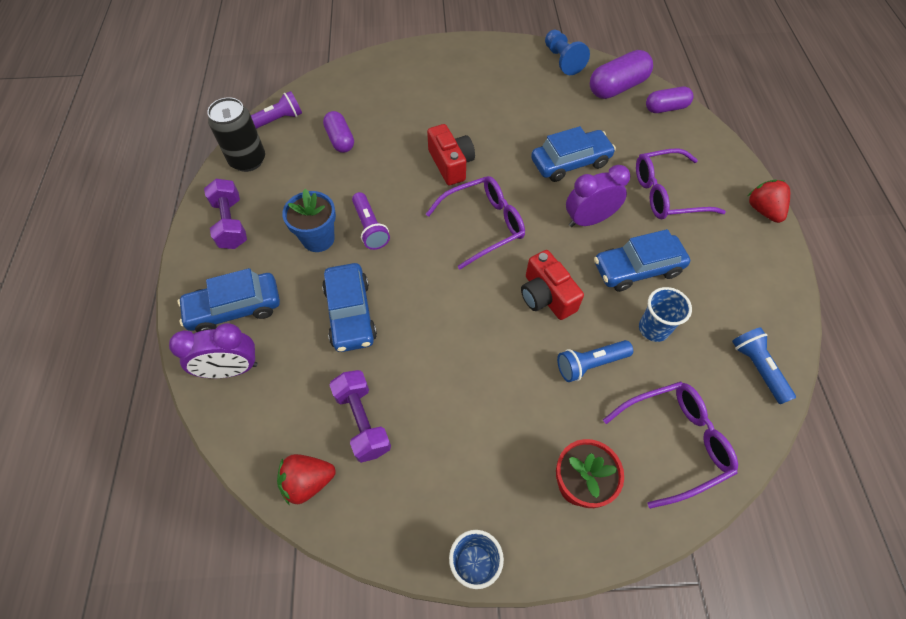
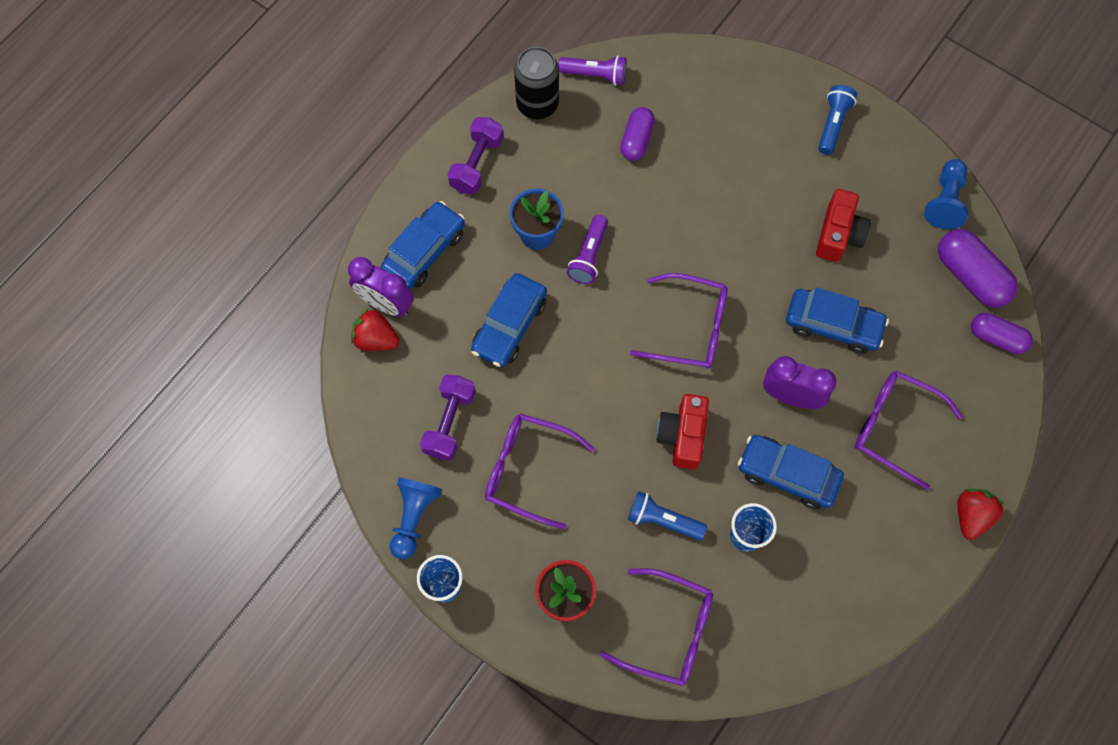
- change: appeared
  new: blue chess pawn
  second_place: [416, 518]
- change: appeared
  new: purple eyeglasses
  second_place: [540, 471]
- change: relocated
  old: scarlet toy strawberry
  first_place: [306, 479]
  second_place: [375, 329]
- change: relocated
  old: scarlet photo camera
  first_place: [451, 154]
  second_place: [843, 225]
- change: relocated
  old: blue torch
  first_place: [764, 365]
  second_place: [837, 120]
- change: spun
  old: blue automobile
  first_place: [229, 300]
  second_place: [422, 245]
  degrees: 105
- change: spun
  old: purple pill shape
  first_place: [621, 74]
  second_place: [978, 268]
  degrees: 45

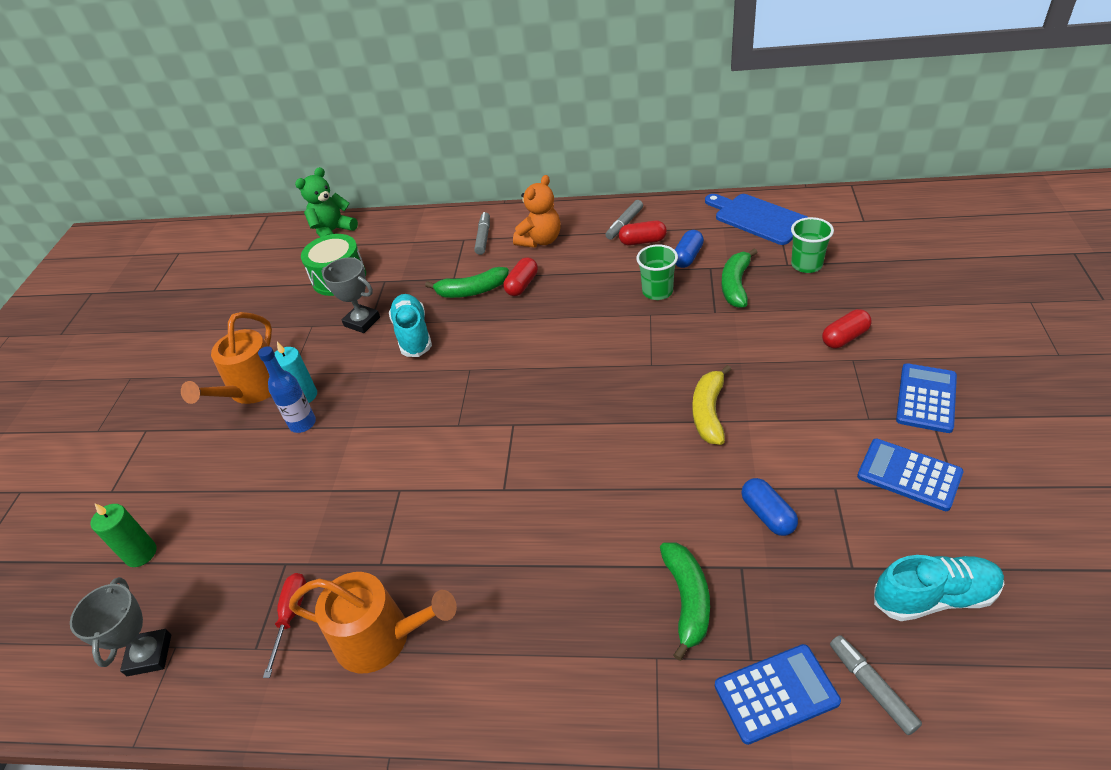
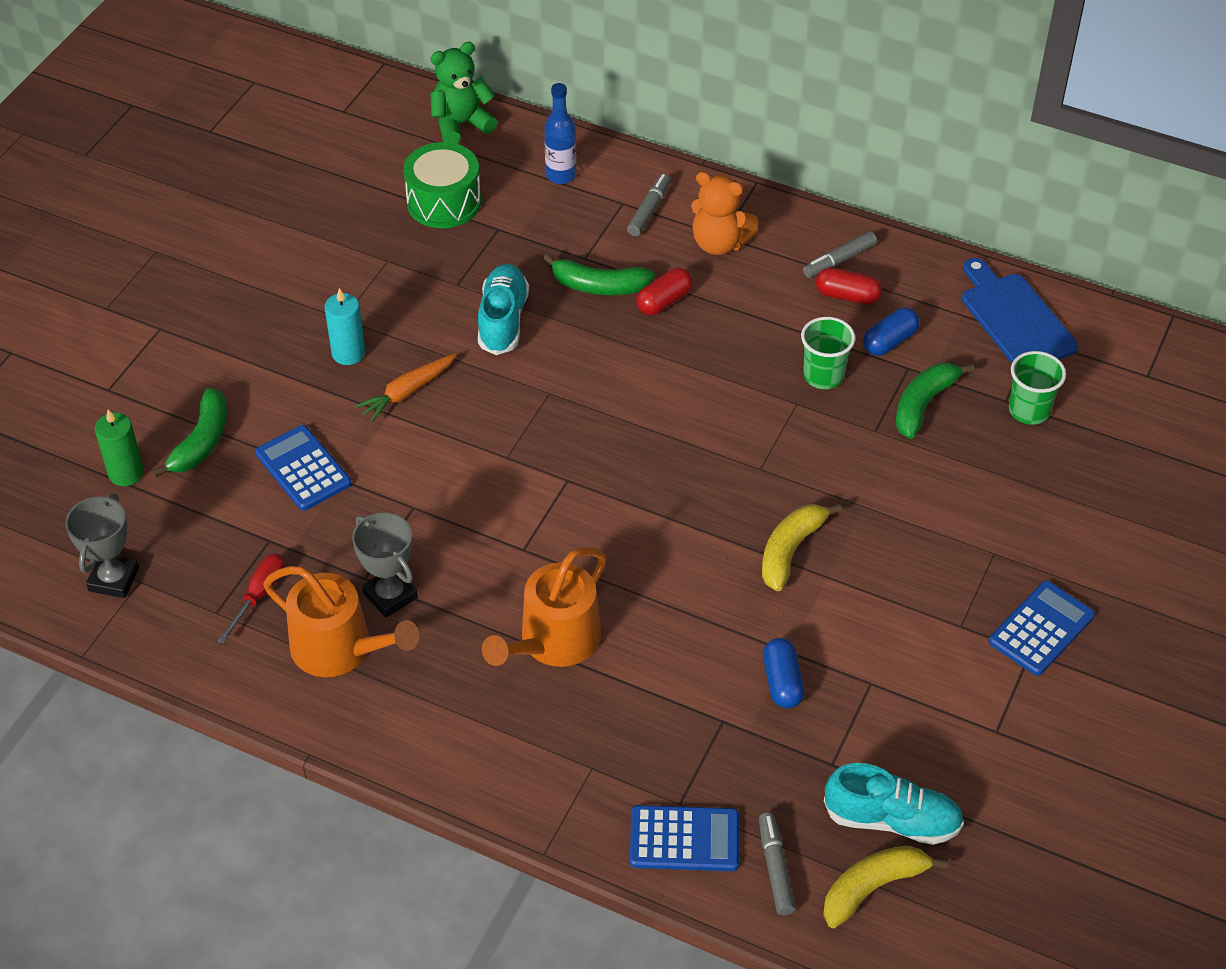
- change: missing
  old: scarlet pill shape
  first_place: [847, 328]
- change: appeared
  new: bright orange carrot
  second_place: [406, 387]
- change: appeared
  new: bright yellow toy banana
  second_place: [885, 886]
- change: relocated
  old: bright orange watering can
  first_place: [226, 358]
  second_place: [544, 607]
- change: relocated
  old: blue bottle
  first_place: [287, 389]
  second_place: [560, 133]
- change: relocated
  old: ash-grey prize cup
  first_place: [351, 295]
  second_place: [385, 565]
- change: relocated
  old: leaf-green toy banana
  first_place: [685, 602]
  second_place: [189, 432]
- change: relocated
  old: blue pocket calculator
  first_place: [910, 475]
  second_place: [303, 468]
- change: spun
  old: bright orange teddy
  first_place: [537, 211]
  second_place: [725, 213]
  degrees: 60

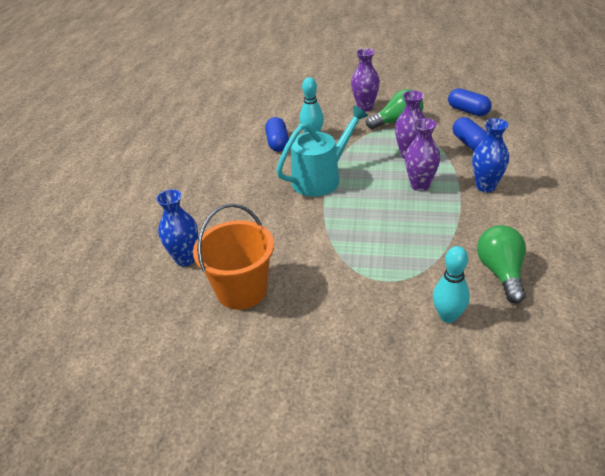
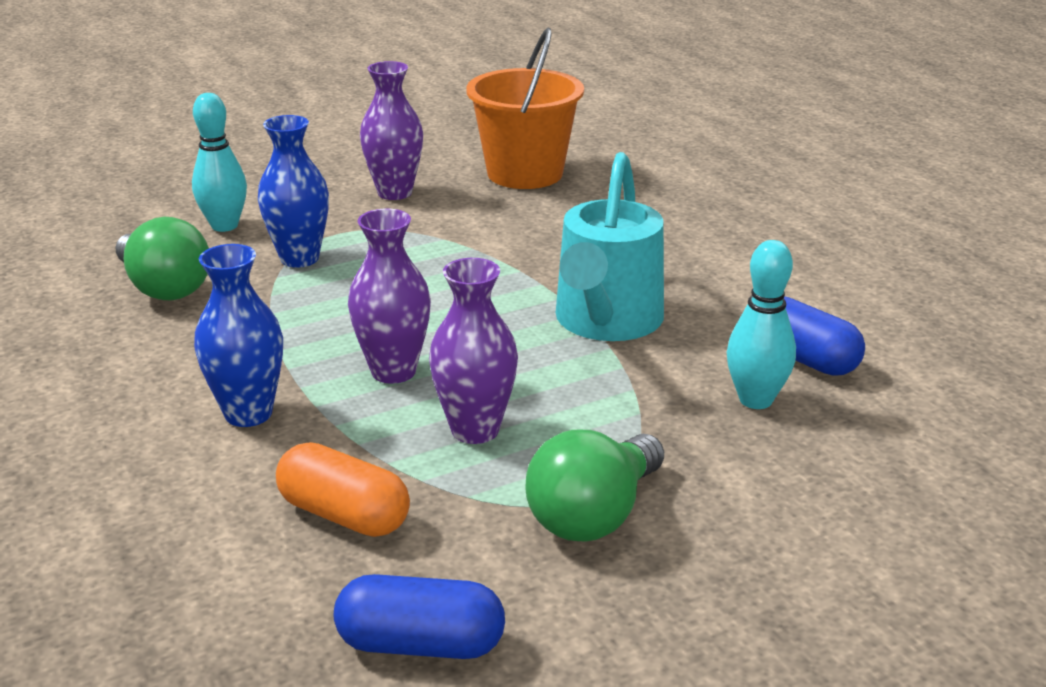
- change: relocated
  old: blue tall vase
  first_place: [177, 227]
  second_place: [293, 191]
- change: relocated
  old: purple tall vase
  first_place: [365, 79]
  second_place: [391, 130]
- change: colour
  old: blue pill shape
  new: bright orange pill shape
  first_place: [469, 134]
  second_place: [343, 489]

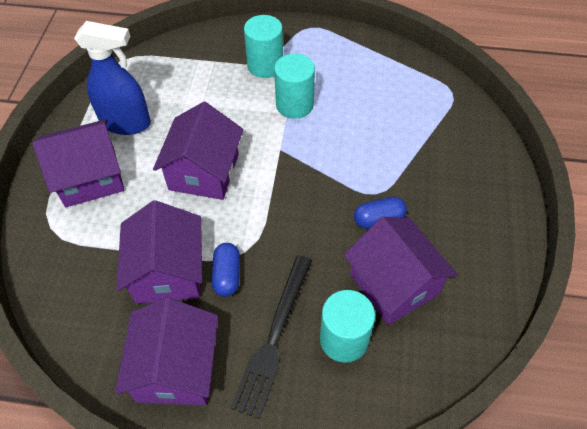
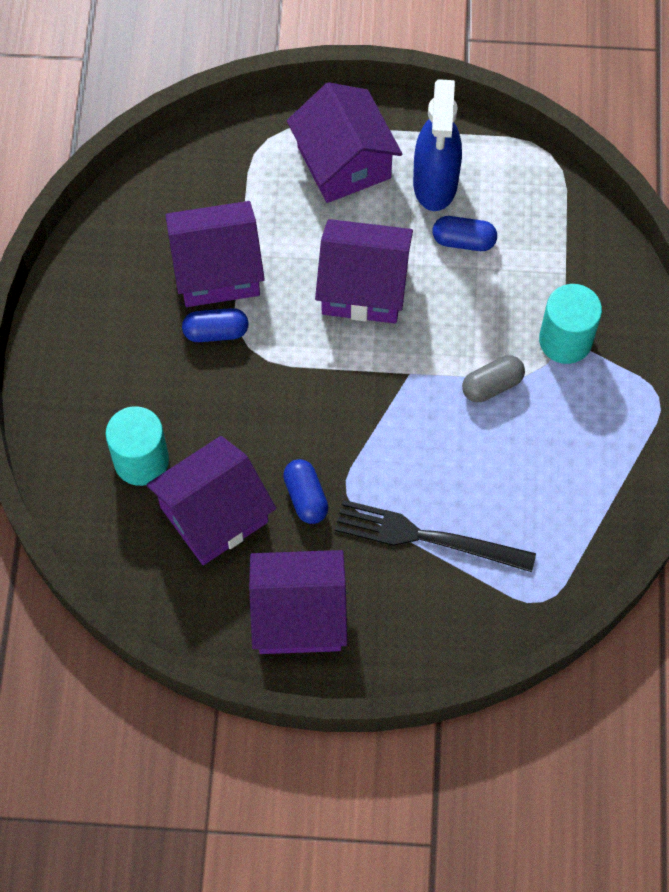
- change: appeared
  new: blue pill shape
  second_place: [465, 233]
- change: relocated
  old: purple toy house
  first_place: [166, 351]
  second_place: [298, 602]
- change: relocated
  old: ebony dinner fork
  first_place: [271, 337]
  second_place: [435, 536]
- change: exchanged
  old: turquoise solid cylinder
  new: ash-grey pill shape
  first_place: [294, 86]
  second_place: [493, 378]

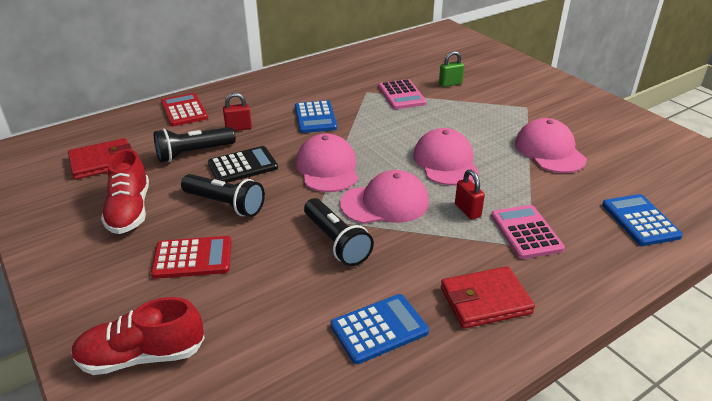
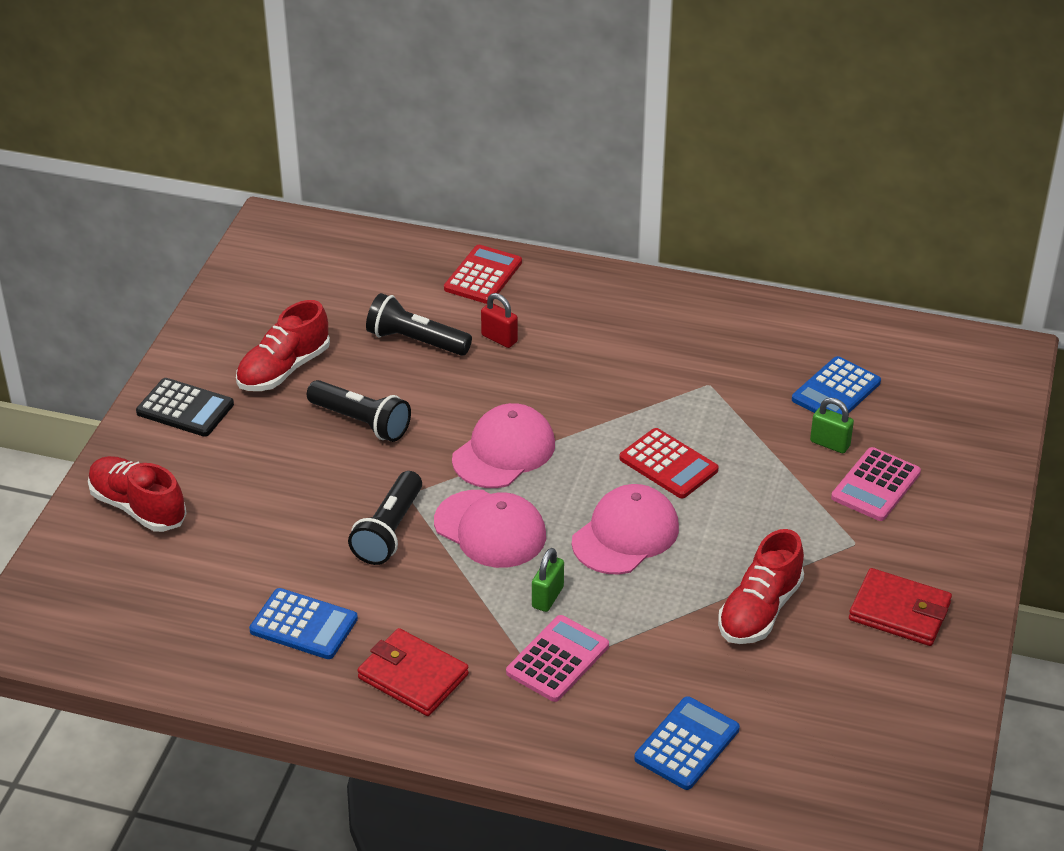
- change: relocated
  old: scarlet billfold
  first_place: [100, 159]
  second_place: [900, 607]
- change: relocated
  old: scarlet pocket calculator
  first_place: [191, 257]
  second_place: [669, 463]
- change: relocated
  old: ebony pocket calculator
  first_place: [243, 164]
  second_place: [185, 407]
- change: relocated
  old: blue pocket calculator
  first_place: [316, 116]
  second_place: [836, 385]
- change: relocated
  old: rose-pink pocket calculator
  first_place: [403, 94]
  second_place: [876, 484]
- change: exchanged
  old: rose-pink peaked cap
  new: scarlet sneaker
  first_place: [551, 145]
  second_place: [761, 586]
- change: colour
  old: scarlet padlock
  new: leaf-green padlock
  first_place: [470, 195]
  second_place: [548, 580]
- change: spun
  old: ebony torch
  first_place: [223, 195]
  second_place: [359, 411]
  degrees: -45

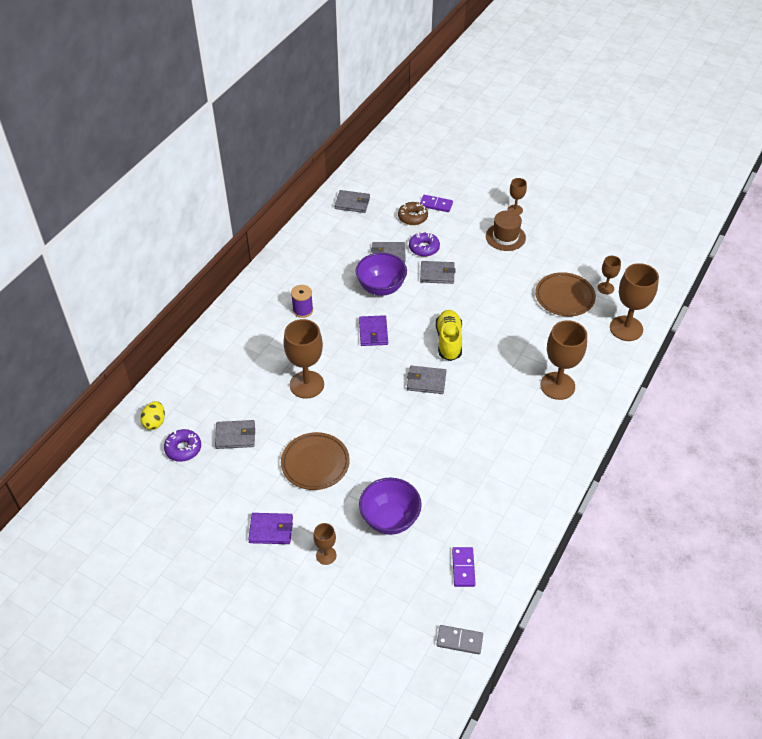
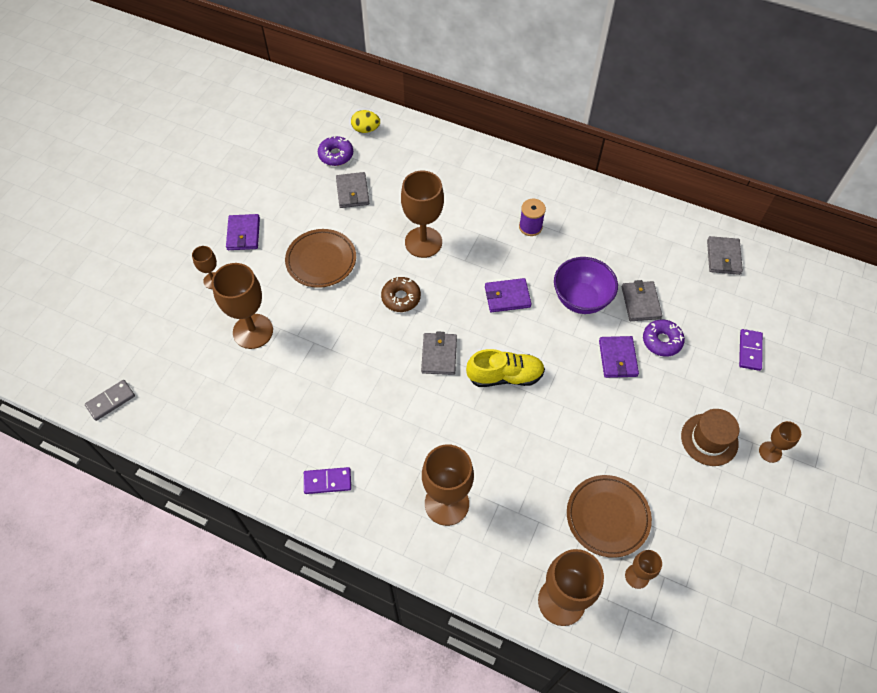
- change: relocated
  old: brown donut
  first_place: [413, 213]
  second_place: [401, 294]
- change: relocated
  old: purple domino
  first_place: [464, 567]
  second_place: [327, 480]
- change: exchanged
  old: purple deep dish
  new: brown chalice
  first_place: [390, 506]
  second_place: [242, 306]
- change: colour
  old: ash-grey billfold
  new: purple billfold
  first_place: [437, 272]
  second_place: [619, 357]
- change: spun
  old: ash-grey domino
  first_place: [459, 639]
  second_place: [110, 400]
  degrees: 45

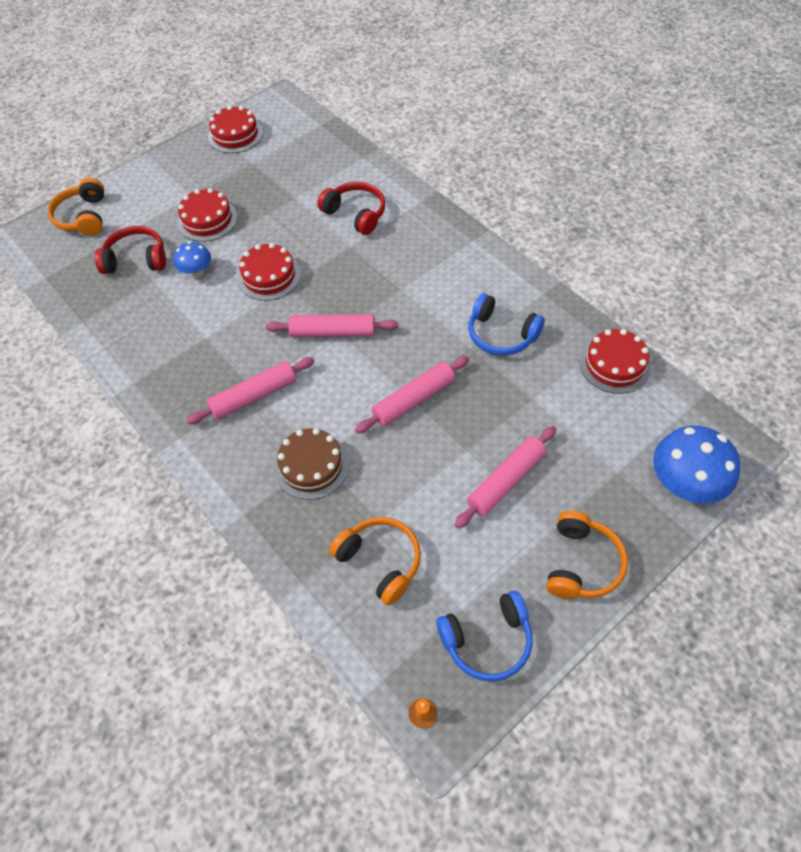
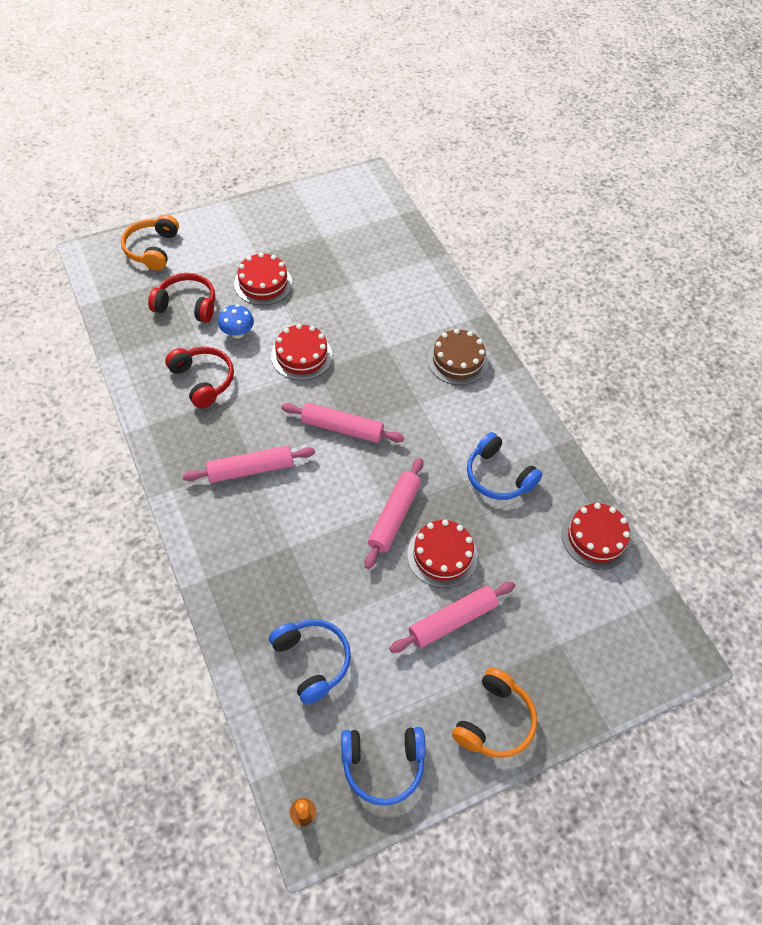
- change: missing
  old: blue toadstool
  first_place: [696, 465]
- change: relocated
  old: scarlet cake
  first_place: [235, 129]
  second_place: [442, 553]
- change: relocated
  old: brown cake
  first_place: [311, 464]
  second_place: [458, 357]
- change: relocated
  old: scarlet headset
  first_place: [351, 208]
  second_place: [199, 377]
- change: colour
  old: bright orange headset
  new: blue headset
  first_place: [375, 561]
  second_place: [310, 662]
- change: spun
  old: rose-pink dough roller
  first_place: [412, 394]
  second_place: [394, 513]
  degrees: -45

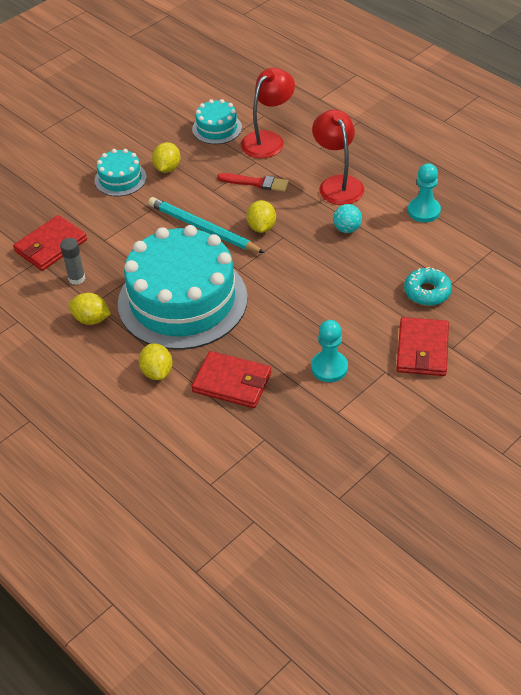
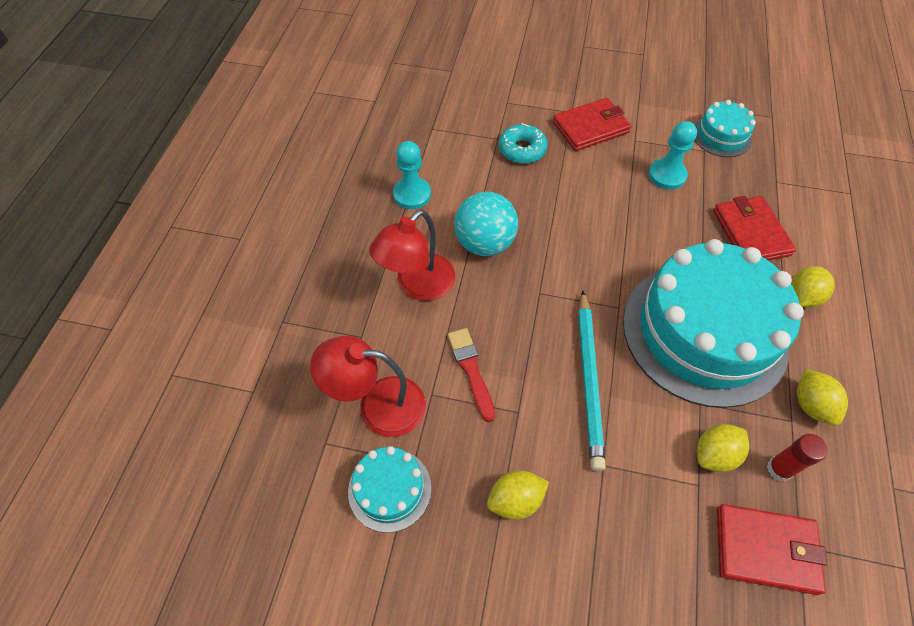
- change: relocated
  old: turquoise cake
  first_place: [120, 172]
  second_place: [725, 128]
- change: relocated
  old: bright yellow lemon
  first_place: [261, 216]
  second_place: [723, 448]
- change: colour
  old: ash-grey stick of glue
  new: scarlet stick of glue
  first_place: [72, 261]
  second_place: [797, 457]
- change: size
  old: turquoise play ball
  first_place: [347, 218]
  second_place: [486, 224]
  factor: 1.78

